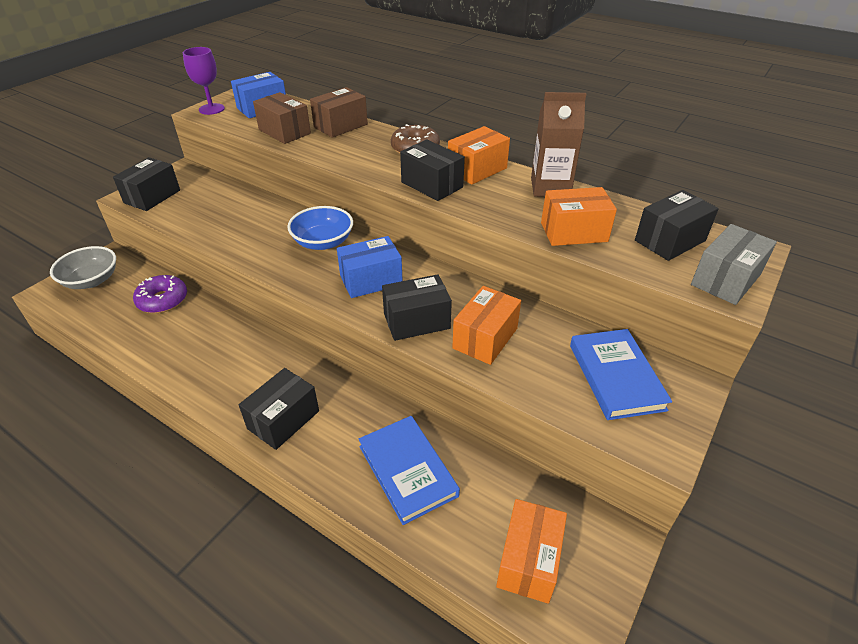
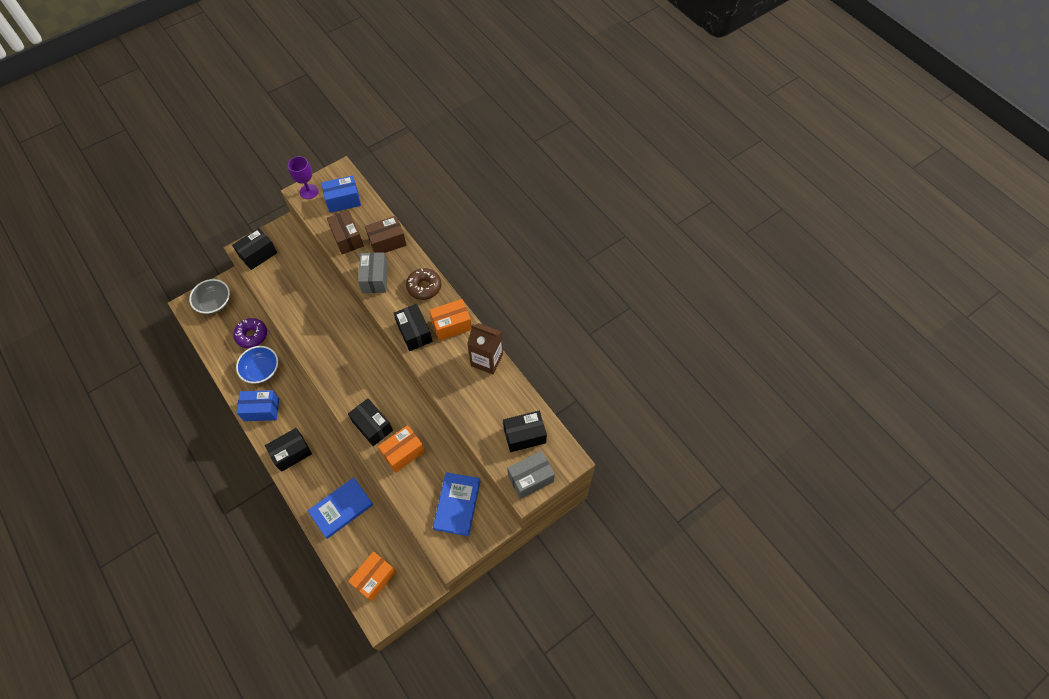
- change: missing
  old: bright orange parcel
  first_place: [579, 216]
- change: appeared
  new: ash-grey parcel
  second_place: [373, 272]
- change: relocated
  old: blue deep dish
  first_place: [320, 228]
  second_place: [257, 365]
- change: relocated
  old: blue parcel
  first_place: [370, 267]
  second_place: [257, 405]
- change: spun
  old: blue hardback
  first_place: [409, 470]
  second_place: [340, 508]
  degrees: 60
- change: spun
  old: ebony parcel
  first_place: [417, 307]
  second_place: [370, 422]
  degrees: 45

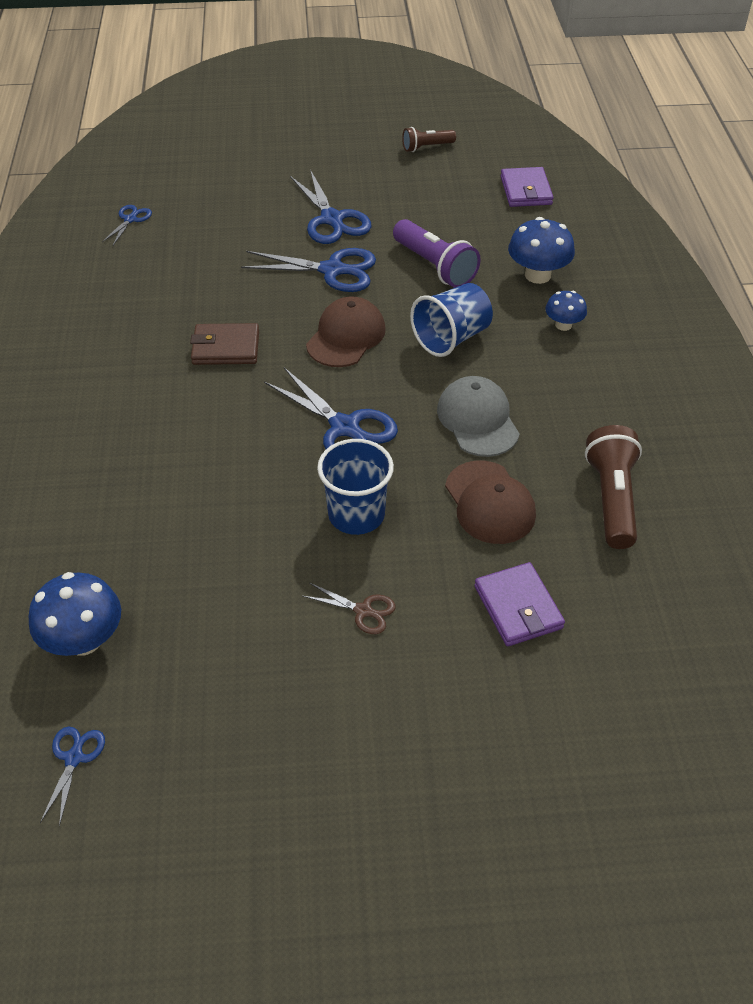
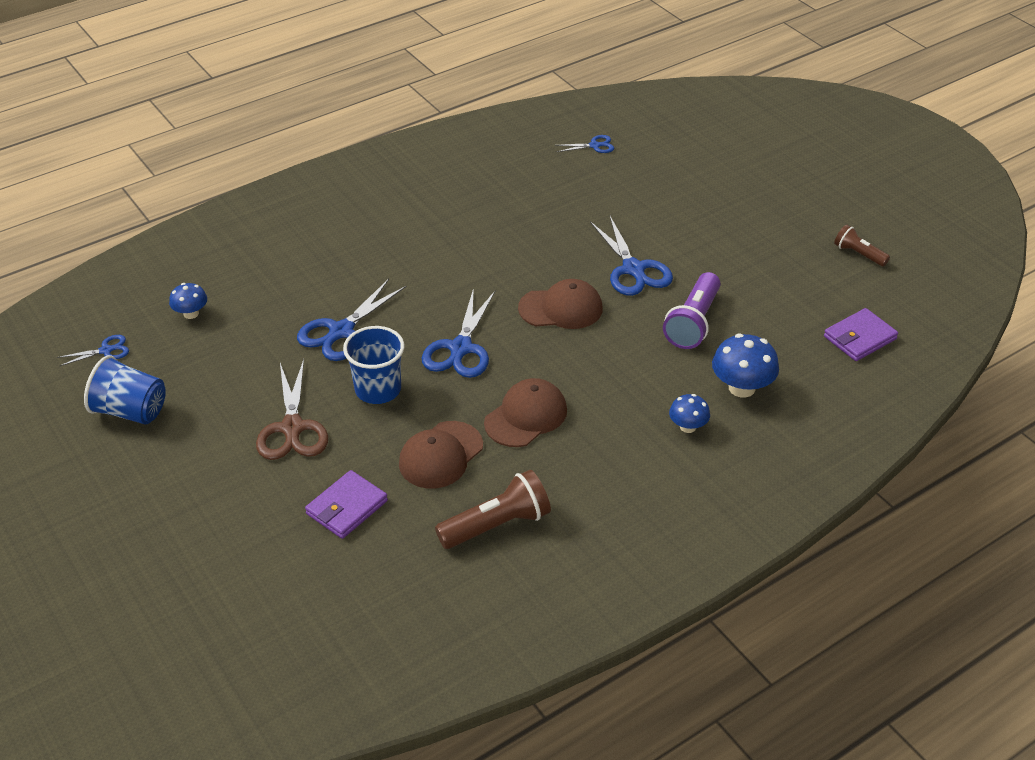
- change: missing
  old: brown billfold
  first_place: [224, 344]
- change: relocated
  old: blue shears
  first_place: [331, 207]
  second_place: [351, 320]
- change: relocated
  old: blue tumbler
  first_place: [451, 320]
  second_place: [125, 390]
- change: colour
  old: ash-grey peaked cap
  new: brown peaked cap
  first_place: [478, 416]
  second_place: [525, 412]
- change: size
  old: blue toadstool
  first_place: [74, 614]
  second_place: [188, 301]
  factor: 0.6
- change: size
  old: brown shears
  first_place: [349, 608]
  second_place: [292, 409]
  factor: 1.9

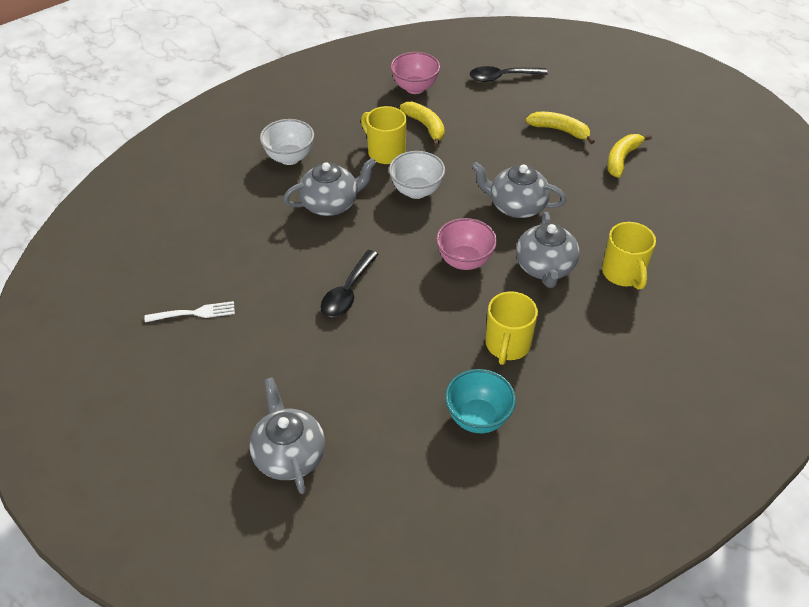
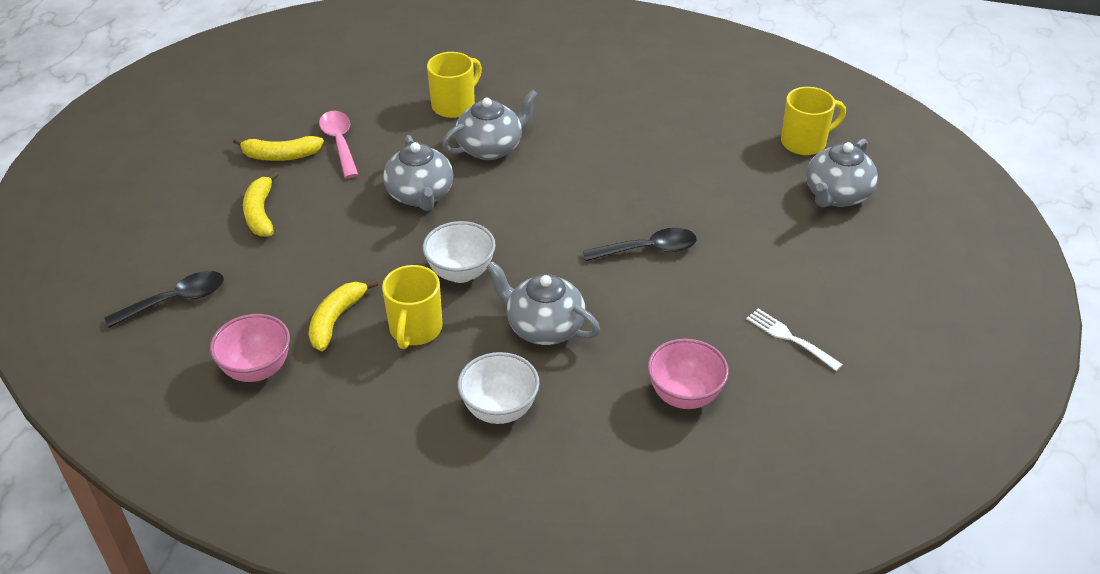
- change: missing
  old: turquoise deep dish
  first_place: [480, 401]
- change: appeared
  new: rose-pink teaspoon
  second_place: [339, 144]
- change: relocated
  old: rose-pink deep dish
  first_place: [466, 244]
  second_place: [688, 374]
- change: relocated
  old: bright yellow mug
  first_place: [512, 328]
  second_place: [813, 121]
- change: spun
  old: ebony teaspoon
  first_place: [509, 74]
  second_place: [164, 299]
  degrees: -75

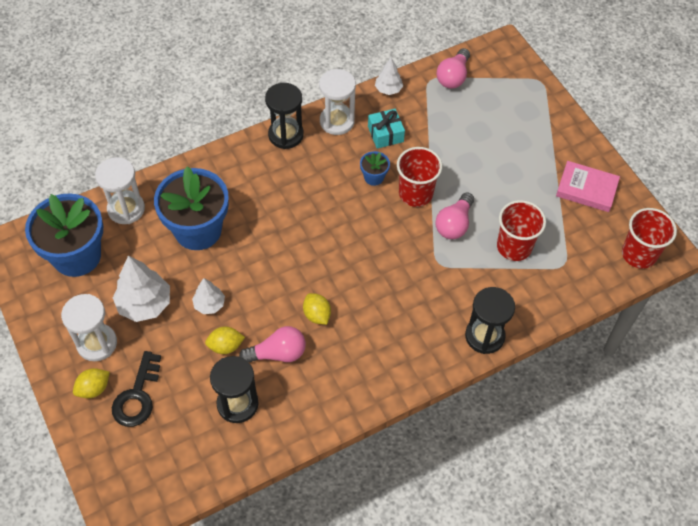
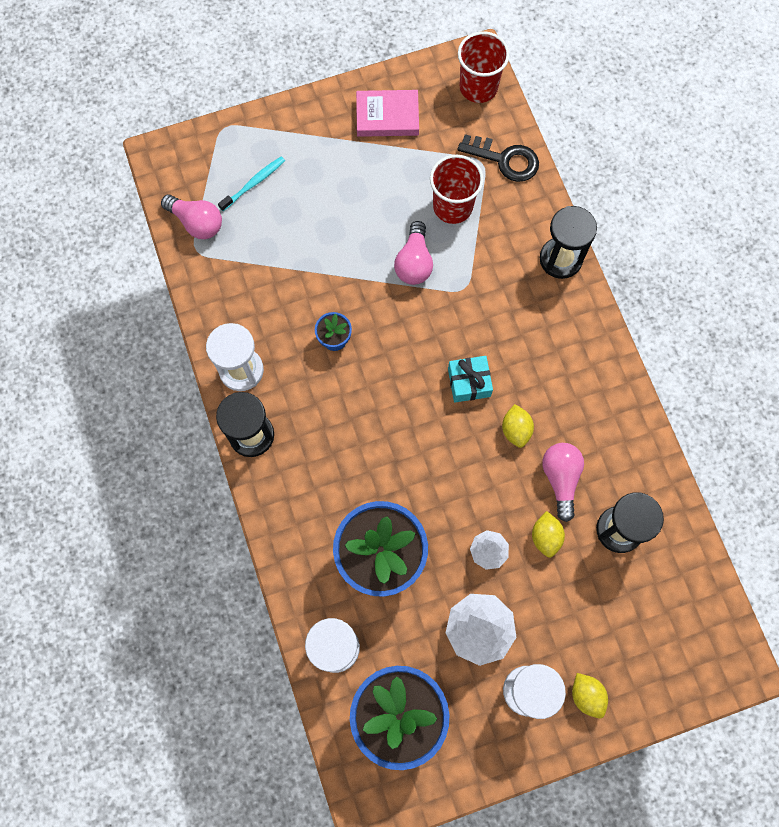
- change: missing
  old: snow-white fir tree
  first_place: [389, 76]
- change: missing
  old: scarlet tumbler
  first_place: [419, 177]
- change: appeared
  new: turquoise toothbrush
  second_place: [251, 183]
- change: relocated
  old: ebony door key
  first_place: [136, 389]
  second_place: [498, 158]
- change: relocated
  old: turquoise present
  first_place: [386, 129]
  second_place: [470, 379]
- change: spun
  old: bright yellow lemon
  first_place: [317, 309]
  second_place: [518, 426]
  degrees: -75
- change: spun
  old: rose-pink bulb
  first_place: [454, 215]
  second_place: [413, 253]
  degrees: 60
- change: spun
  old: rose-pink hardback
  first_place: [588, 186]
  second_place: [387, 113]
  degrees: 60

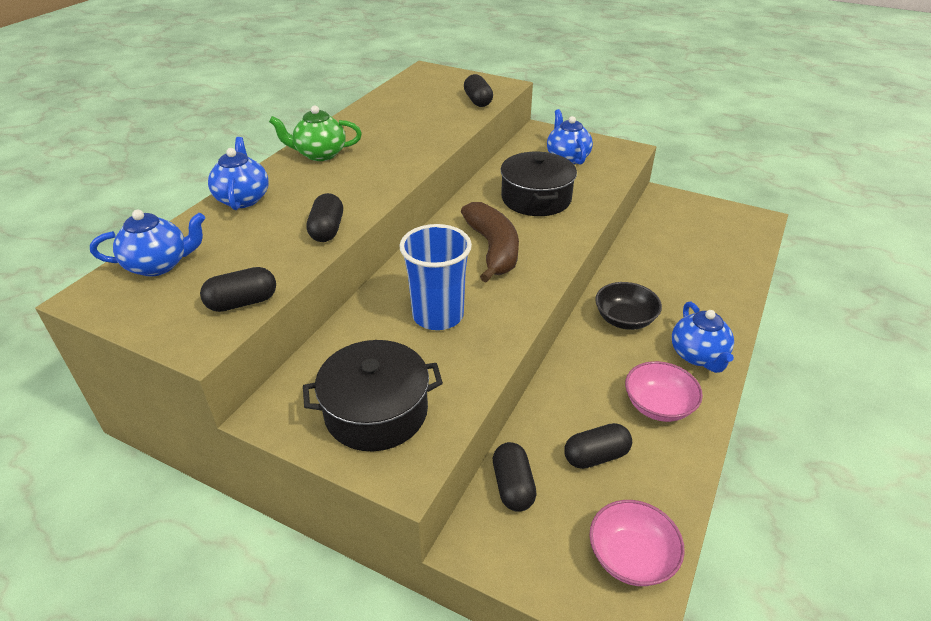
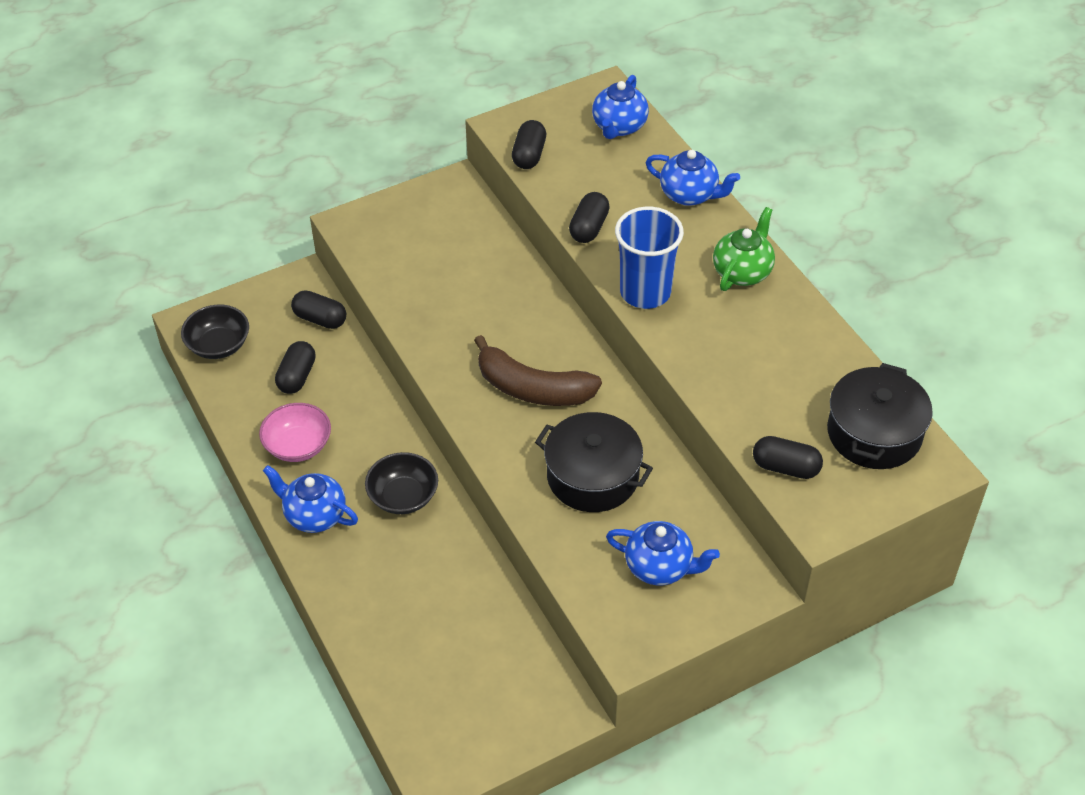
- change: relocated
  old: ebony stockpot
  first_place: [373, 395]
  second_place: [880, 416]
- change: relocated
  old: blue tumbler
  first_place: [435, 277]
  second_place: [649, 258]
- change: colour
  old: rose-pink deep dish
  new: ebony deep dish
  first_place: [637, 543]
  second_place: [215, 332]
- change: spun
  old: ebony pill shape
  first_place: [325, 217]
  second_place: [589, 217]
  degrees: 75

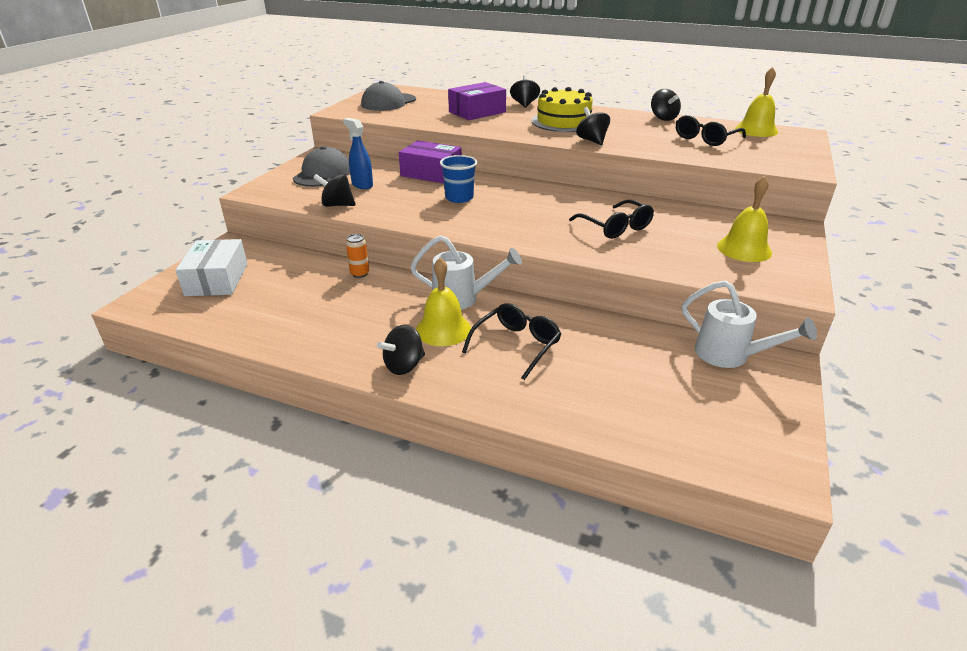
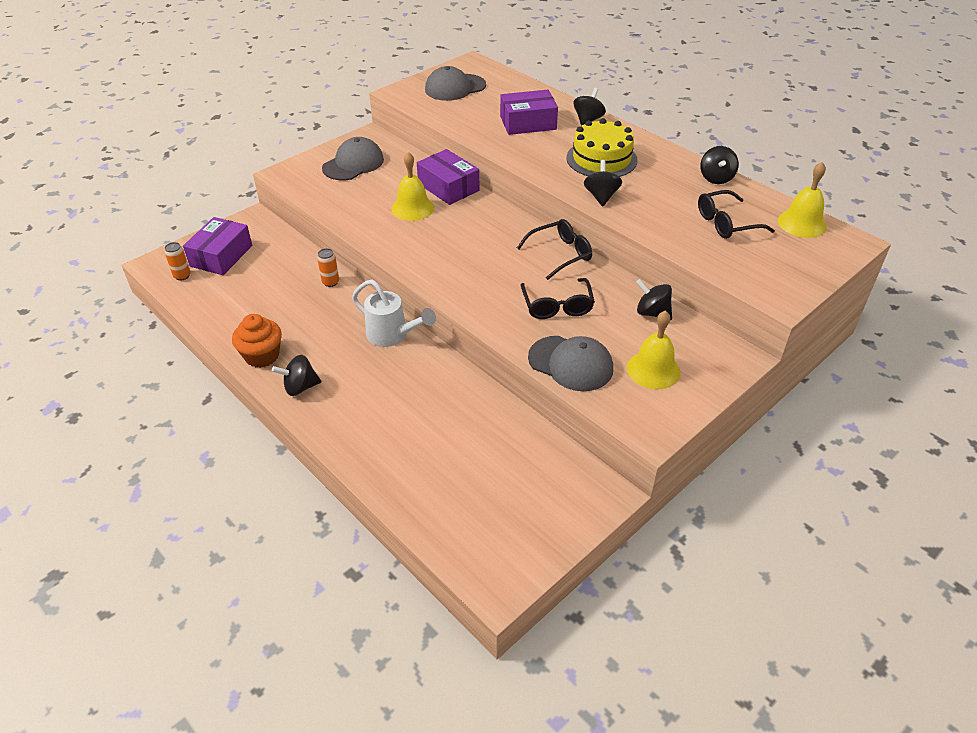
- change: missing
  old: blue spray bottle
  first_place: [358, 153]
- change: missing
  old: blue tumbler
  first_place: [458, 179]
- change: missing
  old: snow-white watering can
  first_place: [749, 324]
- change: appeared
  new: bright orange can
  second_place: [178, 261]
- change: appeared
  new: bright orange fairy cake
  second_place: [257, 341]
- change: appeared
  new: ash-grey peaked cap
  second_place: [570, 363]
- change: relocated
  old: ebony whirligig
  first_place: [334, 190]
  second_place: [654, 299]
- change: relocated
  old: bright yellow hand bell
  first_place: [443, 302]
  second_place: [413, 186]
- change: relocated
  old: ebony eyeglasses
  first_place: [511, 341]
  second_place: [554, 249]
- change: colour
  old: snow-white parcel
  new: purple parcel
  first_place: [211, 267]
  second_place: [217, 246]

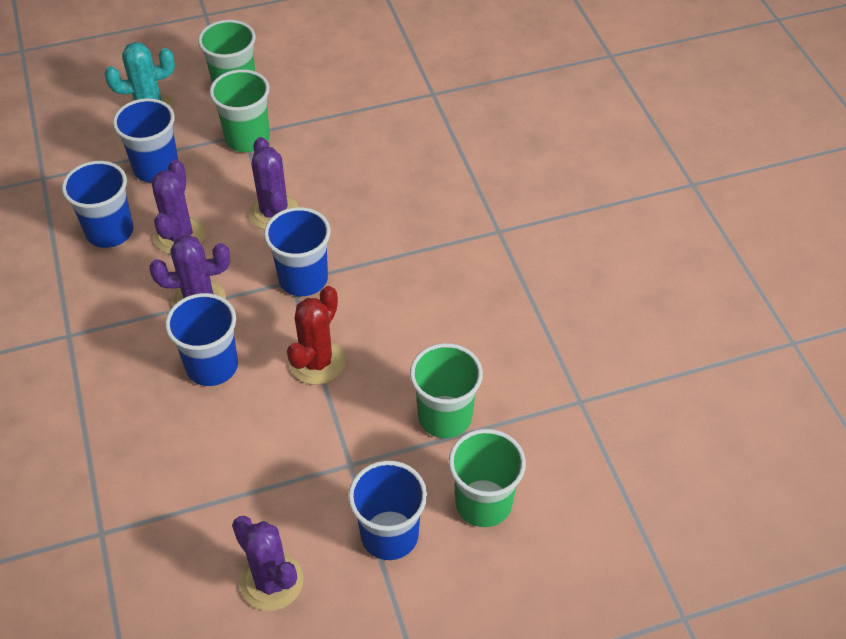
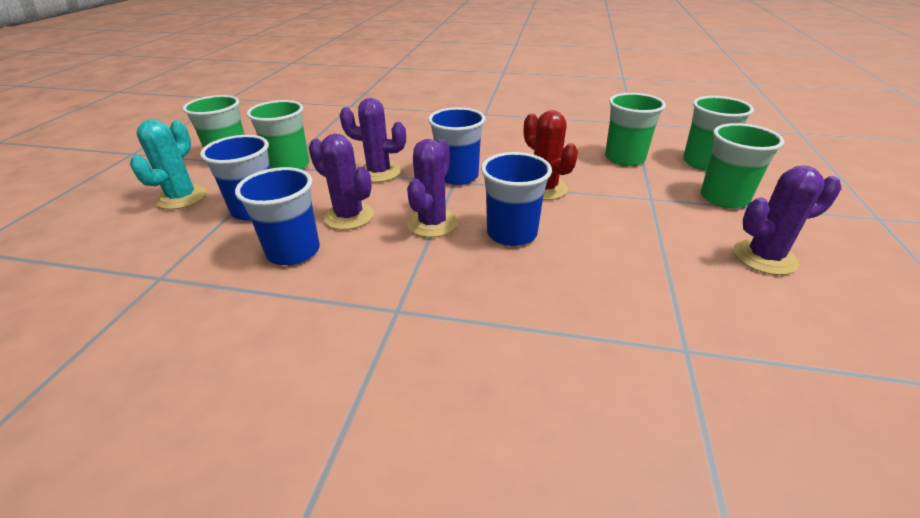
- change: colour
  old: blue tumbler
  new: leaf-green tumbler
  first_place: [387, 510]
  second_place: [742, 165]

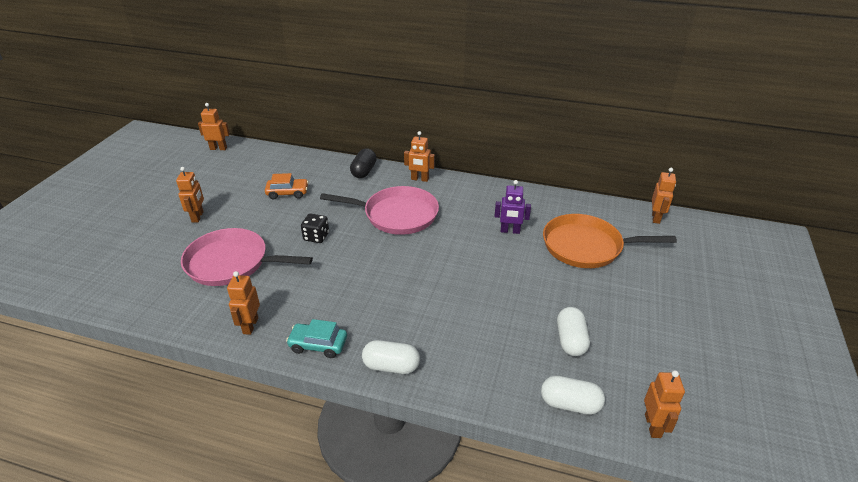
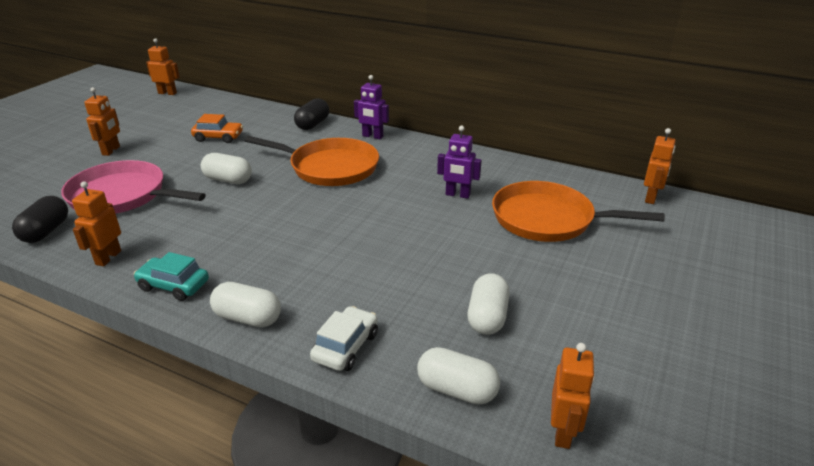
- change: appeared
  new: ebony pill shape
  second_place: [40, 219]
- change: appeared
  new: snow-white automobile
  second_place: [344, 338]
- change: exchanged
  old: ebony game die
  new: snow-white pill shape
  first_place: [315, 228]
  second_place: [226, 168]
- change: colour
  old: rose-pink skillet
  new: bright orange skillet
  first_place: [379, 210]
  second_place: [312, 161]
- change: colour
  old: bright orange robot
  new: purple robot
  first_place: [419, 156]
  second_place: [371, 107]

